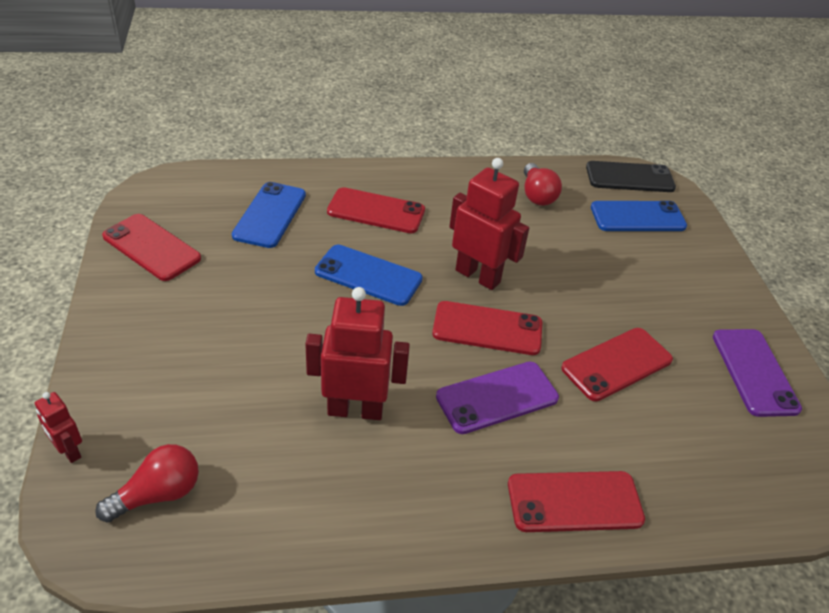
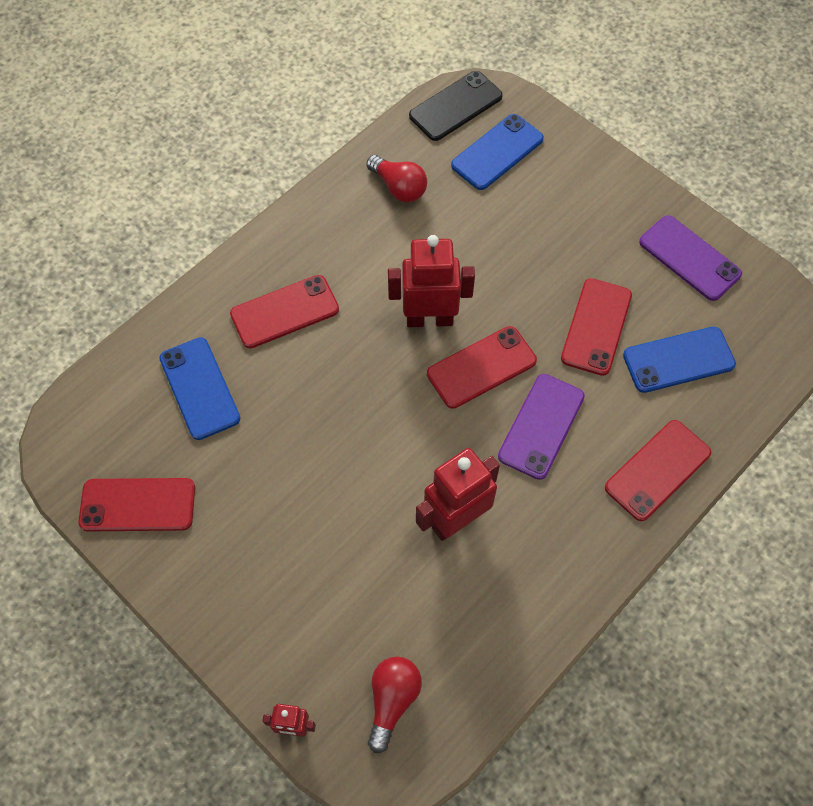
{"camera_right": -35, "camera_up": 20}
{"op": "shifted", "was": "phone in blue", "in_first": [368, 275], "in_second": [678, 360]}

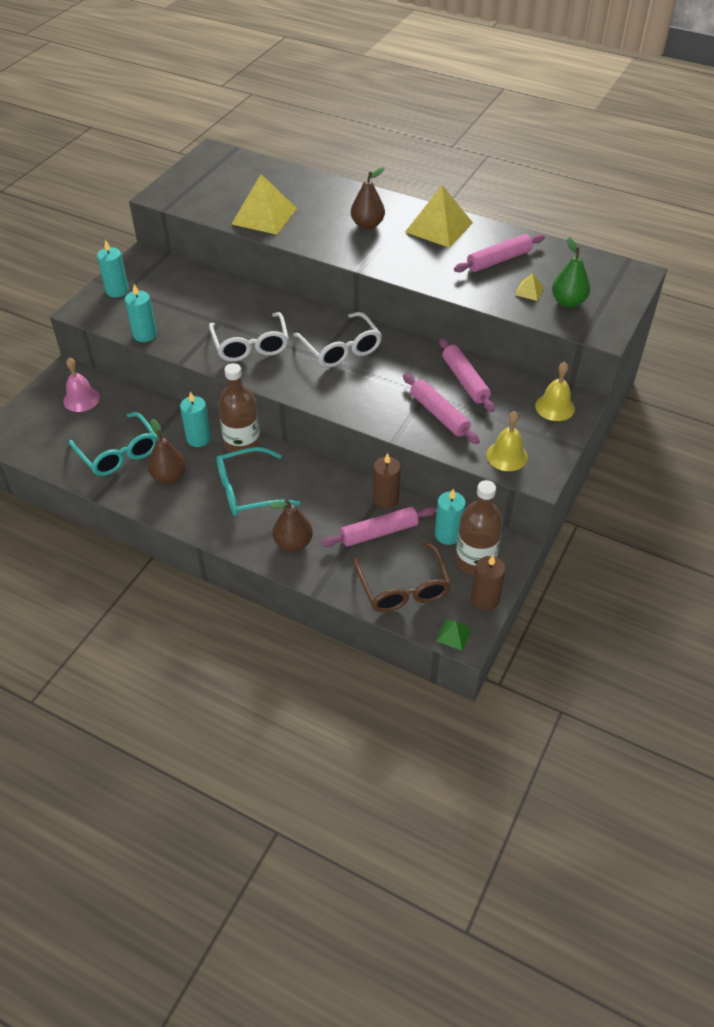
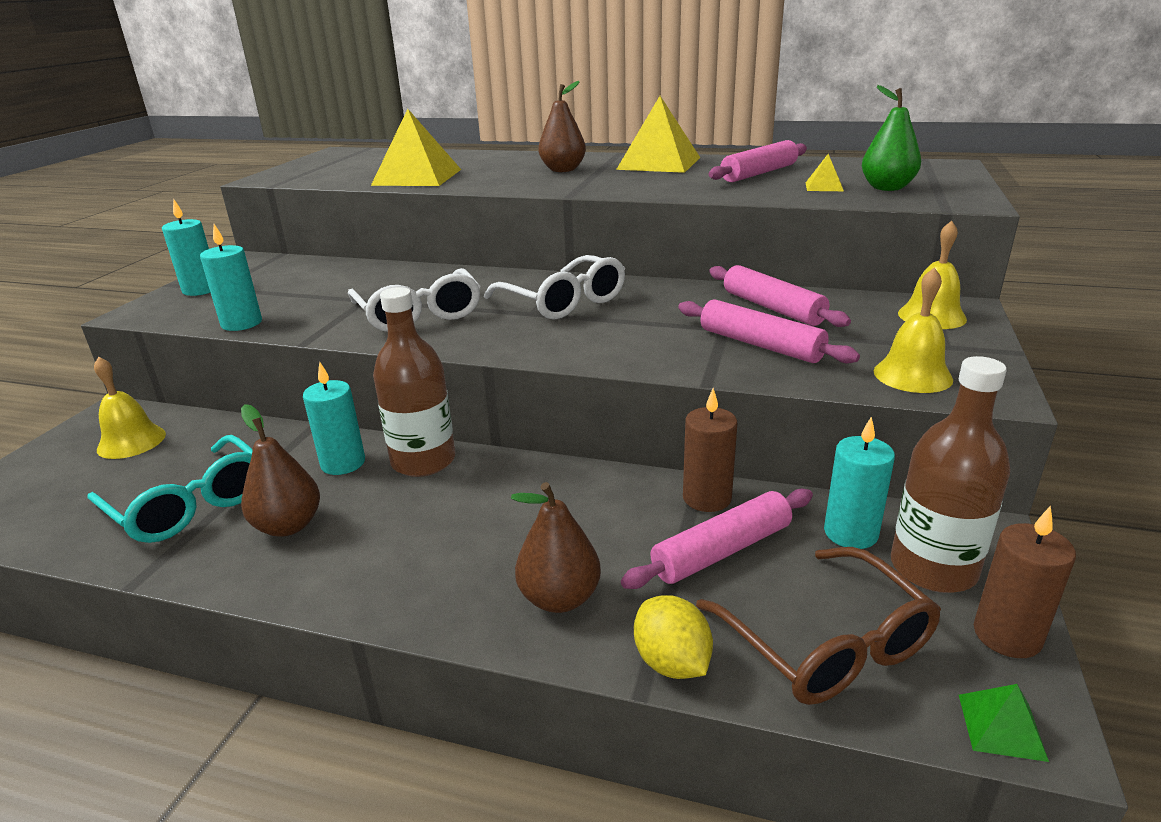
{"camera_right": -10, "camera_up": -20}
{"op": "repainted", "was": "school bell in rose-pink", "now": "school bell in golden", "in_first": [81, 399], "in_second": [131, 441]}
{"op": "new", "now": "citrus fruit in golden", "in_second": [671, 662]}
{"op": "gone", "was": "eyeglasses in teal", "in_first": [248, 490]}

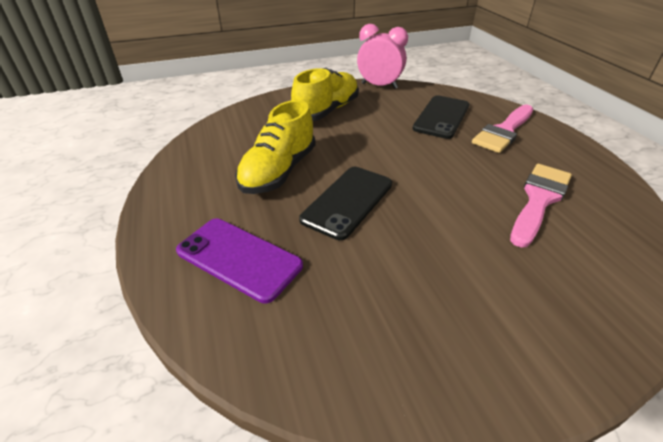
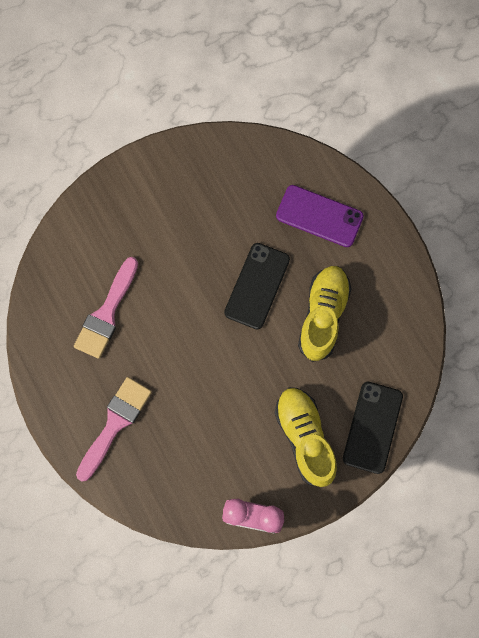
{"camera_right": 170, "camera_up": 35}
{"op": "rotated", "was": "shoe in golden", "in_first": [327, 110], "in_second": [304, 437], "clockwise": 135}
{"op": "shifted", "was": "phone in ebony", "in_first": [441, 117], "in_second": [372, 427]}

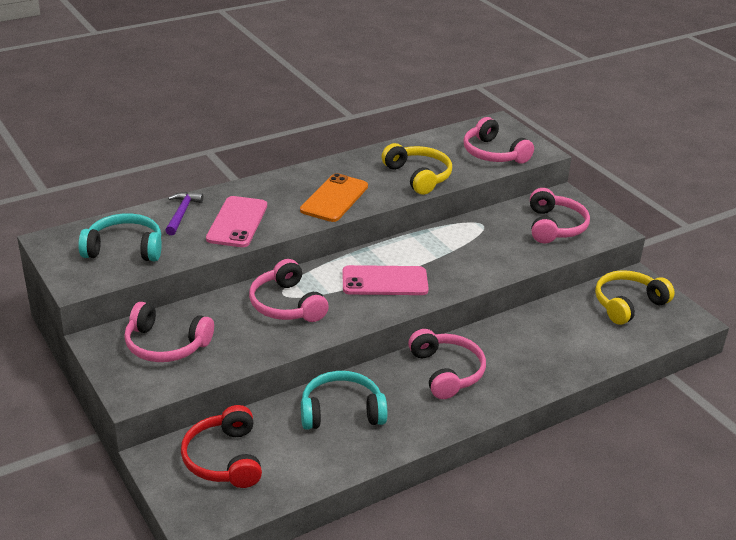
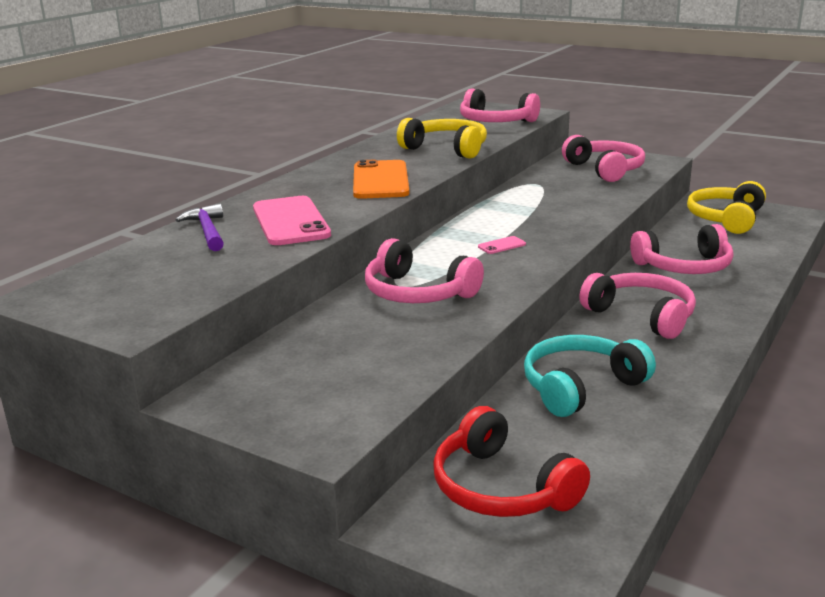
{"camera_right": -25, "camera_up": -10}
{"op": "scaled", "was": "phone in rose-pink", "in_first": [384, 281], "in_second": [502, 245], "ratio": 0.41}
{"op": "shifted", "was": "headset in rose-pink", "in_first": [165, 345], "in_second": [684, 267]}
{"op": "gone", "was": "headset in teal", "in_first": [125, 248]}

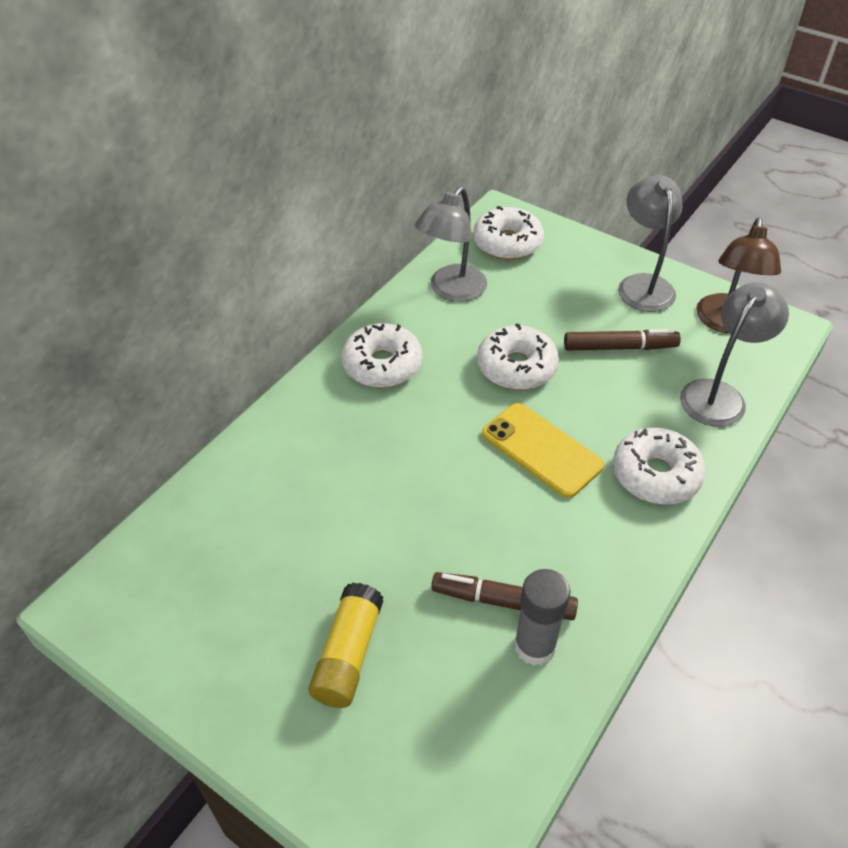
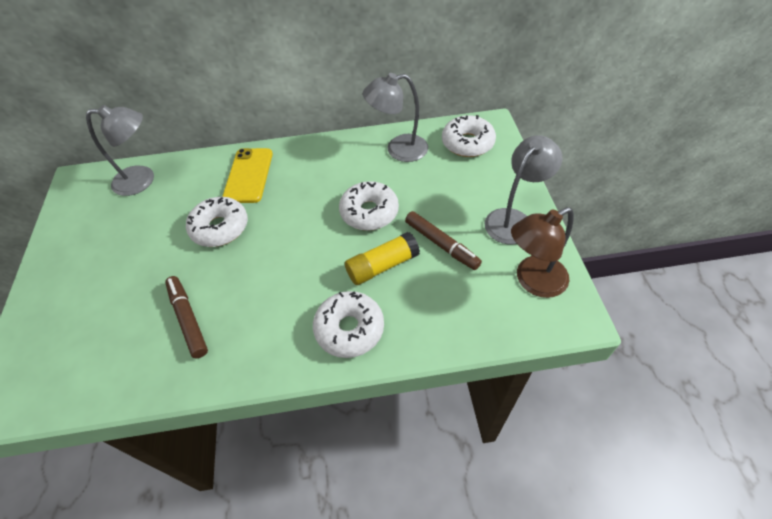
{"camera_right": 50, "camera_up": 5}
{"op": "shifted", "was": "reading lamp in ash-grey", "in_first": [719, 394], "in_second": [142, 180]}
{"op": "shifted", "was": "donut in white", "in_first": [382, 365], "in_second": [220, 228]}
{"op": "shifted", "was": "phone in golden", "in_first": [541, 450], "in_second": [248, 175]}
{"op": "shifted", "was": "glue stick in golden", "in_first": [348, 654], "in_second": [382, 266]}
{"op": "gone", "was": "glue stick in ash-grey", "in_first": [534, 646]}

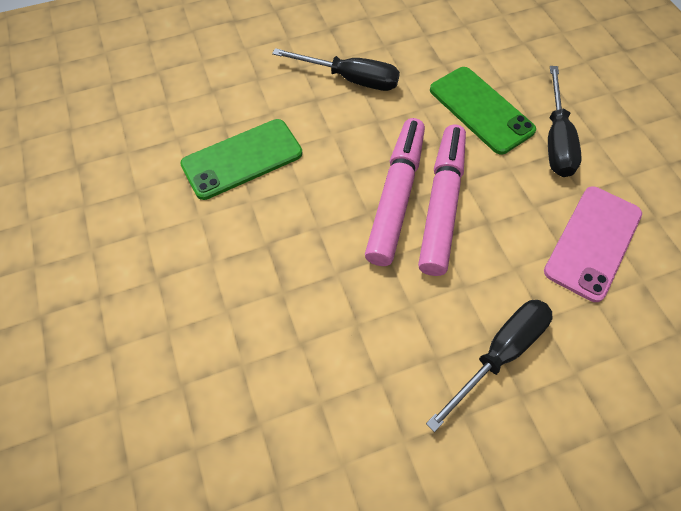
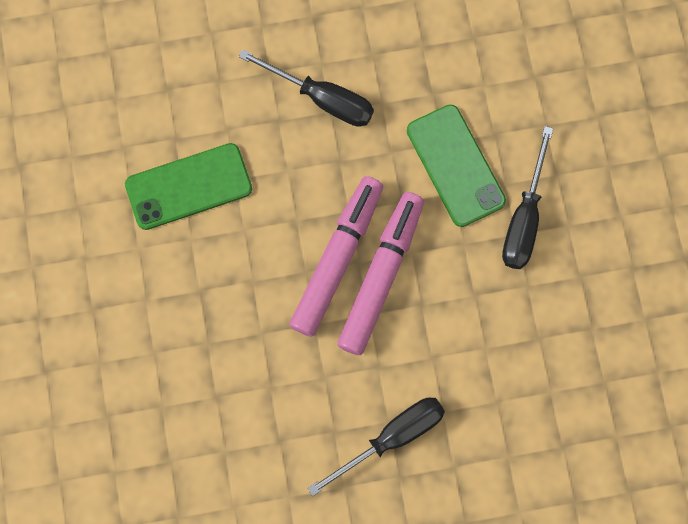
{"camera_right": 10, "camera_up": 15}
{"op": "gone", "was": "phone in rose-pink", "in_first": [592, 242]}

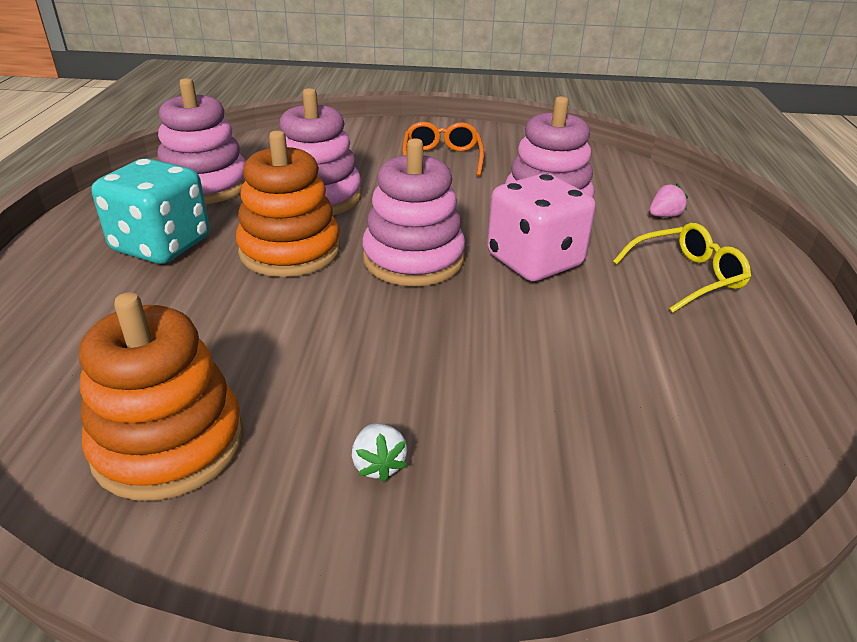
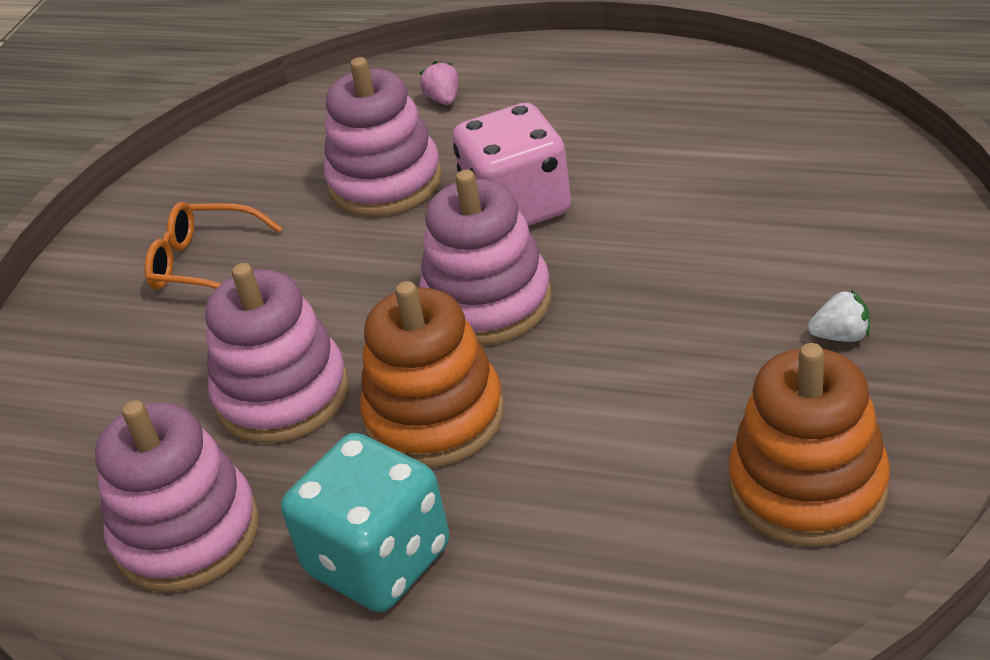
{"camera_right": -70, "camera_up": 5}
{"op": "gone", "was": "eyeglasses in golden", "in_first": [686, 276]}

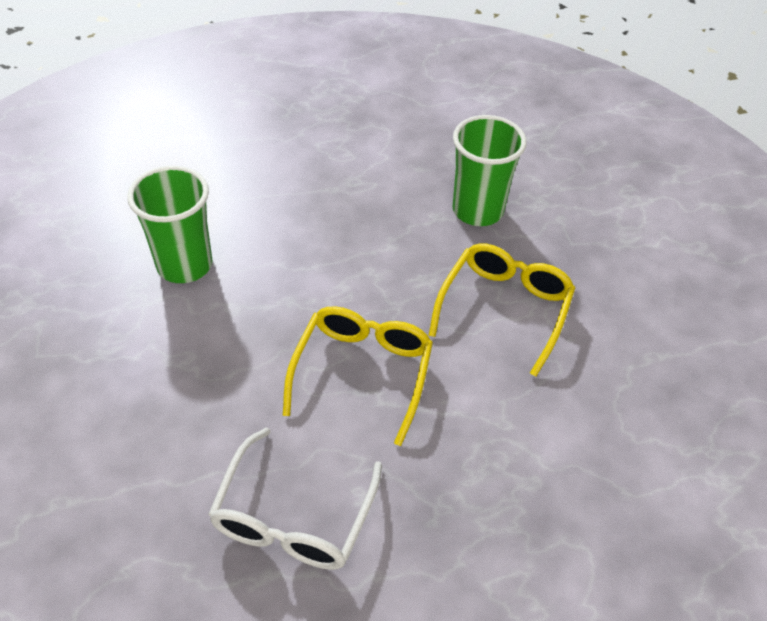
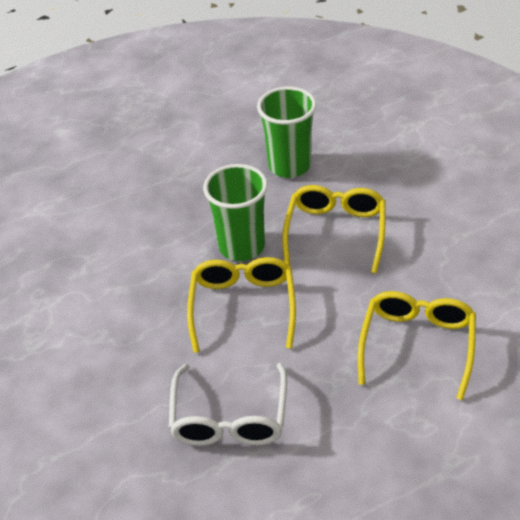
{"camera_right": -10, "camera_up": -5}
{"op": "shifted", "was": "tumbler in green", "in_first": [184, 265], "in_second": [241, 246]}
{"op": "new", "now": "eyeglasses in golden", "in_second": [417, 345]}

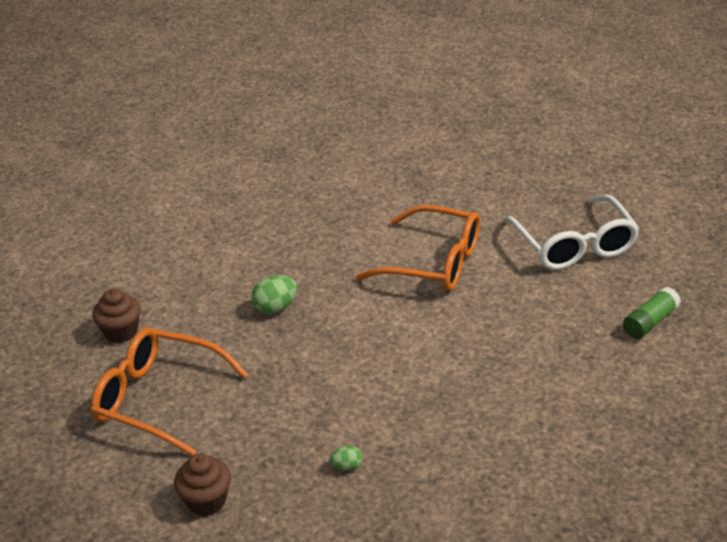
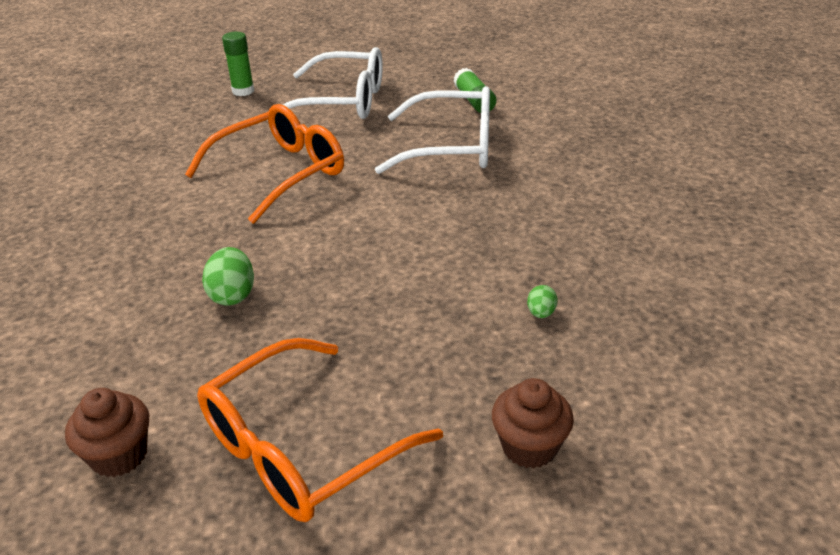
{"camera_right": -65, "camera_up": 0}
{"op": "new", "now": "glue stick in green", "in_second": [243, 91]}
{"op": "new", "now": "eyeglasses in white", "in_second": [451, 147]}

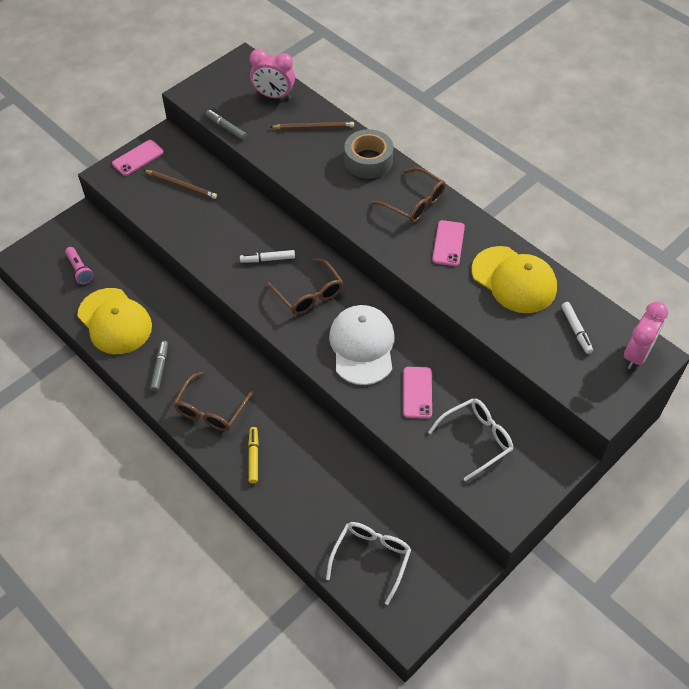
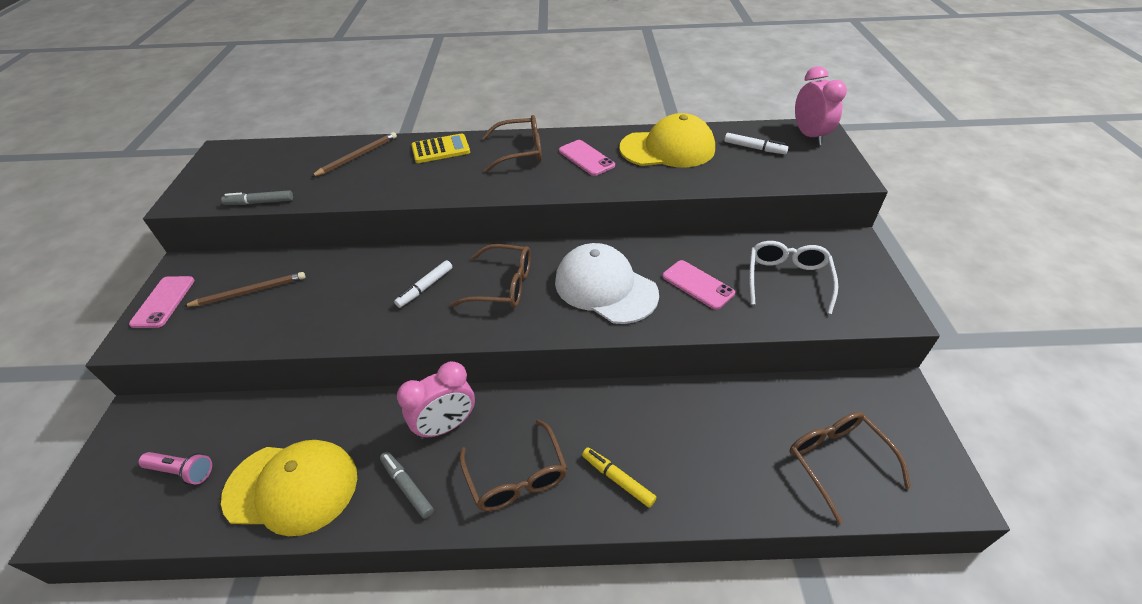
{"camera_right": -45, "camera_up": -10}
{"op": "shifted", "was": "bedside clock in rose-pink", "in_first": [274, 96], "in_second": [446, 426]}
{"op": "swapped", "was": "tape in ash-grey", "now": "calculator in golden", "in_first": [368, 160], "in_second": [440, 149]}
{"op": "repainted", "was": "eyeglasses in white", "now": "eyeglasses in dark brown", "in_first": [371, 558], "in_second": [837, 461]}

